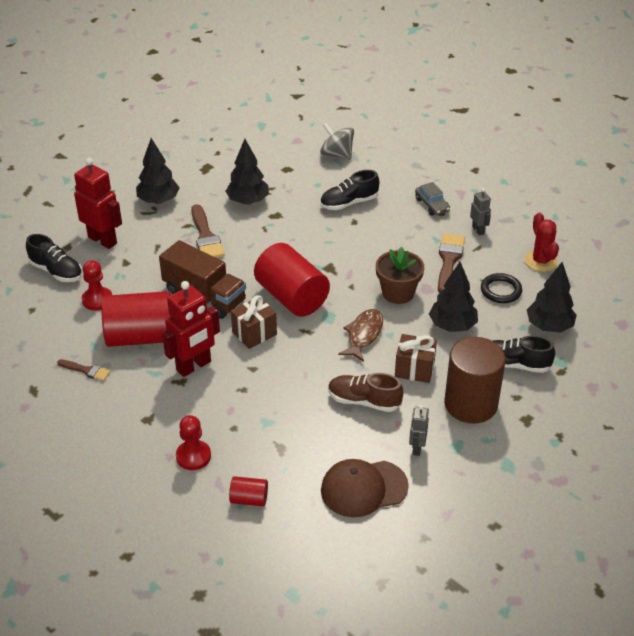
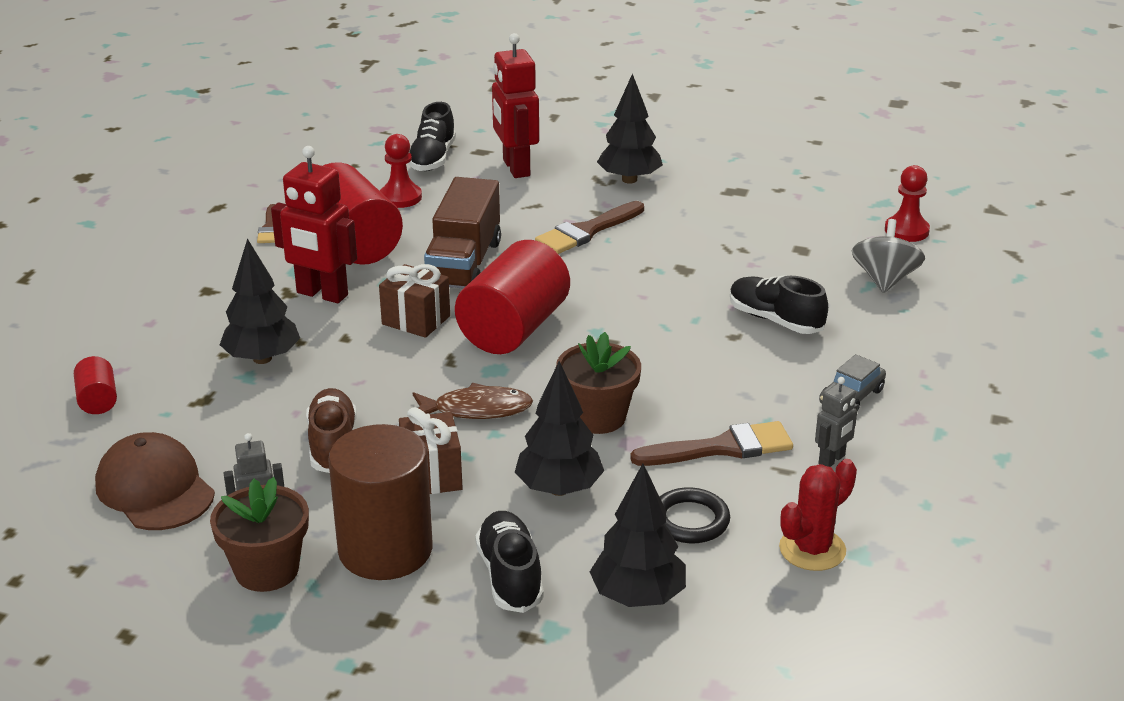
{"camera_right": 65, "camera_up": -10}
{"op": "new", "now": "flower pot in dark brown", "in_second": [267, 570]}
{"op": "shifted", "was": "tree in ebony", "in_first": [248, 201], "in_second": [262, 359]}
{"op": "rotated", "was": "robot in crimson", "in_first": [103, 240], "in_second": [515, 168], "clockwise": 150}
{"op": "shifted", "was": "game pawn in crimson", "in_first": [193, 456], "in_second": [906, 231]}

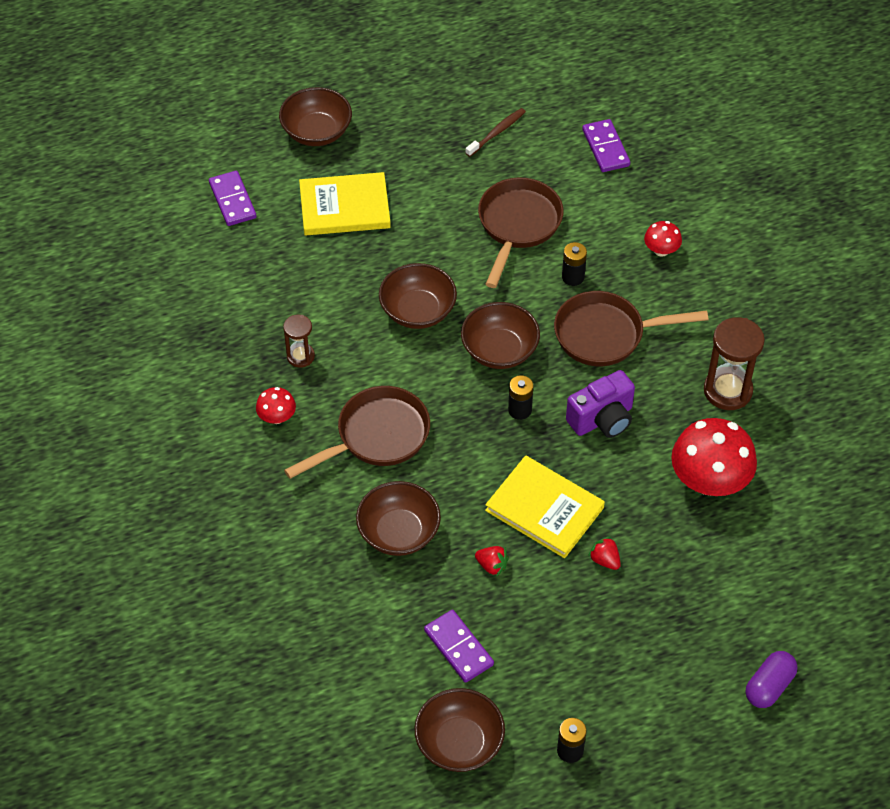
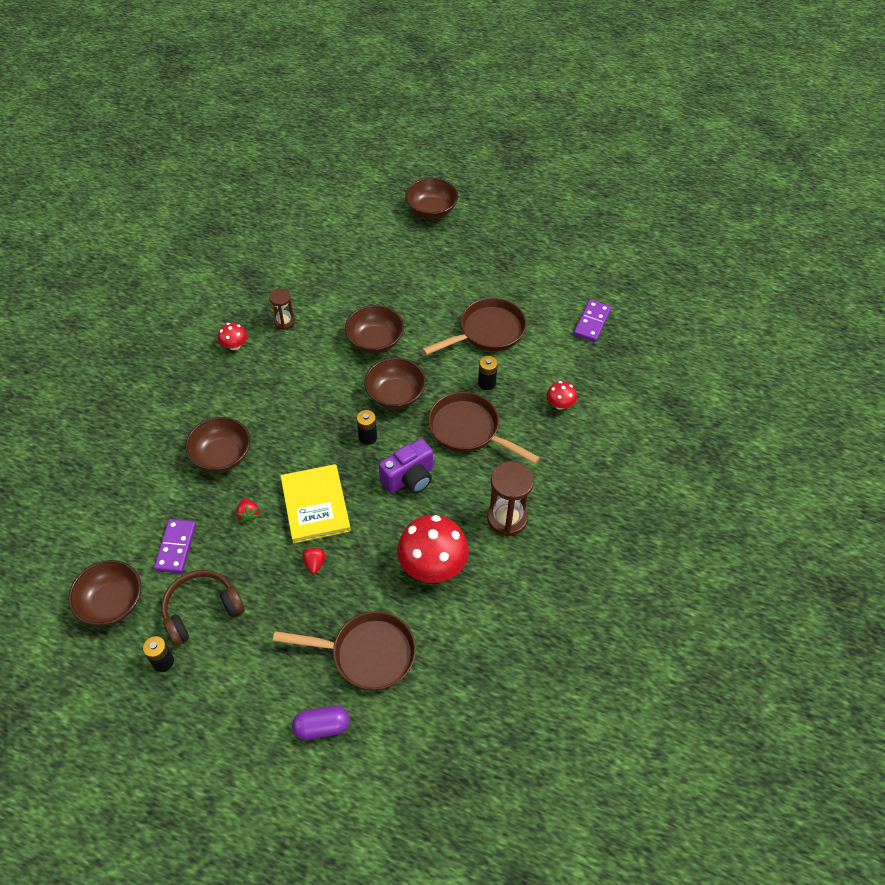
{"camera_right": 40, "camera_up": 0}
{"op": "new", "now": "headset in dark brown", "in_second": [201, 610]}
{"op": "shifted", "was": "frying pan in dark brown", "in_first": [376, 436], "in_second": [367, 654]}
{"op": "rotated", "was": "photo camera in purple", "in_first": [602, 419], "in_second": [409, 478], "clockwise": -45}
{"op": "gone", "was": "domino piece in purple", "in_first": [233, 200]}
{"op": "gone", "was": "hardcover in golden", "in_first": [344, 207]}
{"op": "gone", "was": "dental brush in dark brown", "in_first": [497, 132]}

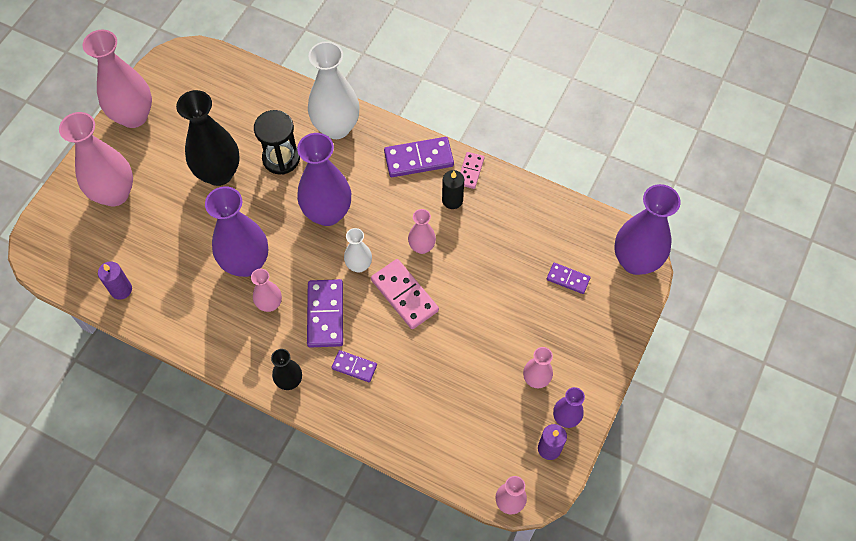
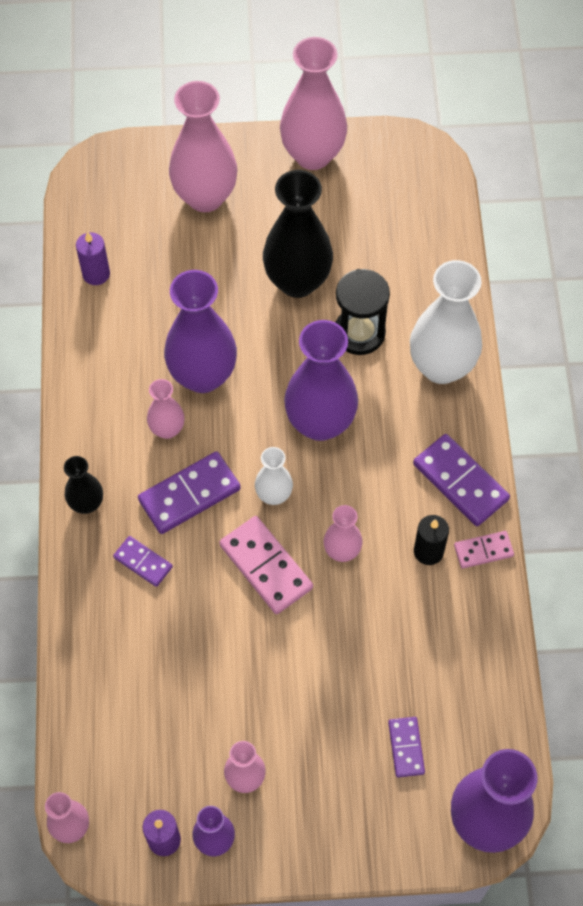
{"camera_right": 60, "camera_up": 0}
{"op": "rotated", "was": "domino piece in purple", "in_first": [354, 367], "in_second": [143, 562], "clockwise": -45}
{"op": "rotated", "was": "domino piece in rose-pink", "in_first": [404, 295], "in_second": [265, 567], "clockwise": -60}

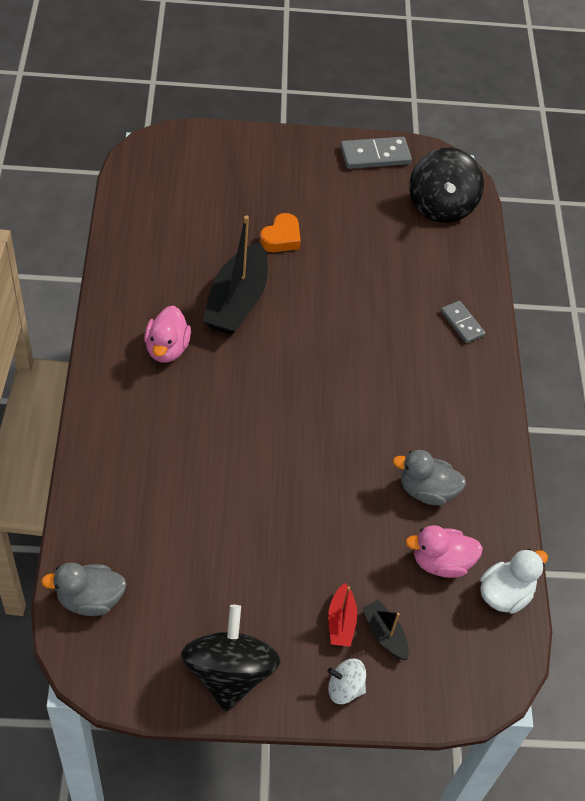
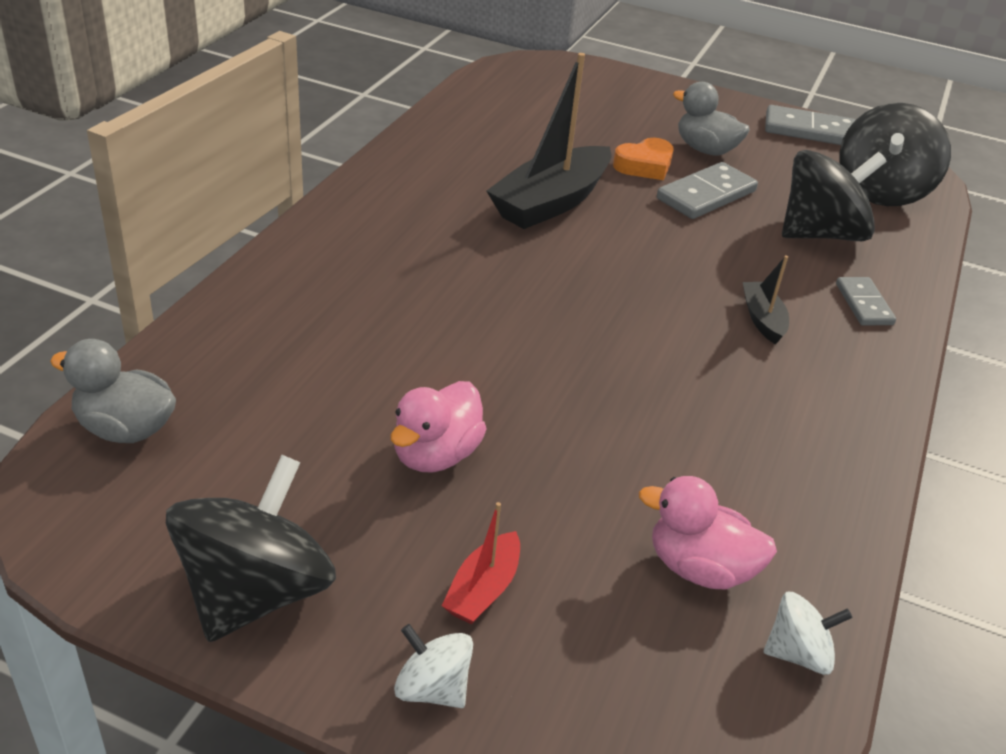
{"camera_right": 25, "camera_up": -15}
{"op": "shifted", "was": "rubber duck in rose-pink", "in_first": [167, 348], "in_second": [436, 455]}
{"op": "new", "now": "domino piece in ash-grey", "in_second": [706, 195]}
{"op": "shifted", "was": "rubber duck in ash-grey", "in_first": [426, 491], "in_second": [705, 150]}
{"op": "shifted", "was": "boat in ebony", "in_first": [385, 634], "in_second": [762, 319]}
{"op": "swapped", "was": "rubber duck in white", "now": "whirligig in white", "in_first": [505, 594], "in_second": [798, 653]}
{"op": "new", "now": "whirligig in ebony", "in_second": [821, 234]}

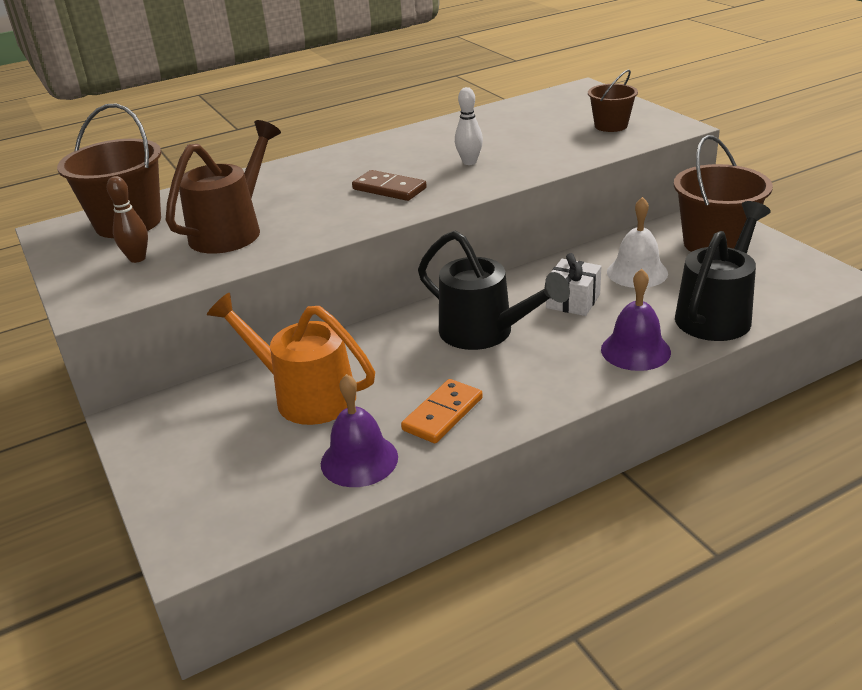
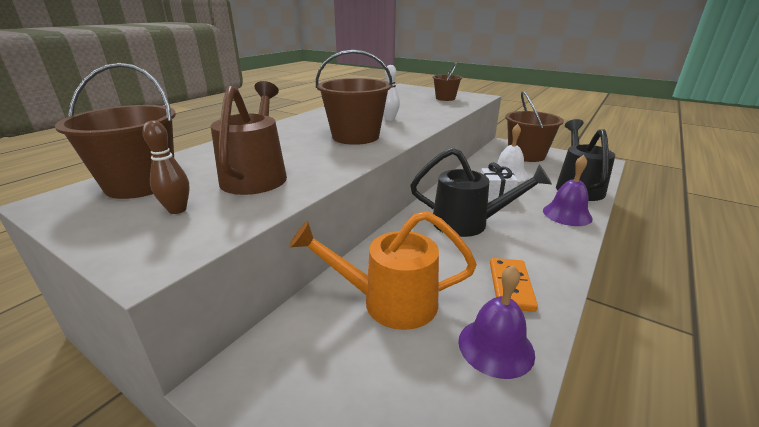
{"camera_right": -30, "camera_up": -5}
{"op": "swapped", "was": "domino piece in dark brown", "now": "bucket in dark brown", "in_first": [389, 189], "in_second": [355, 136]}

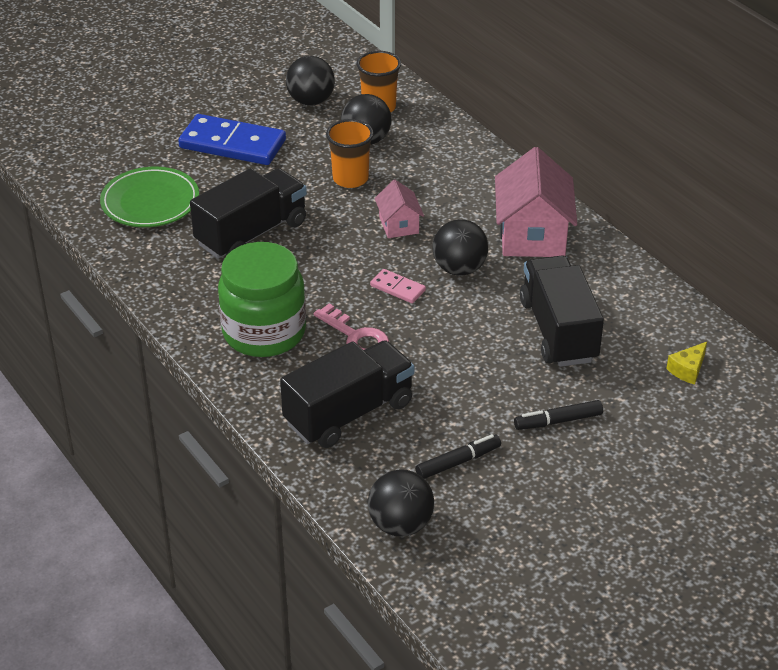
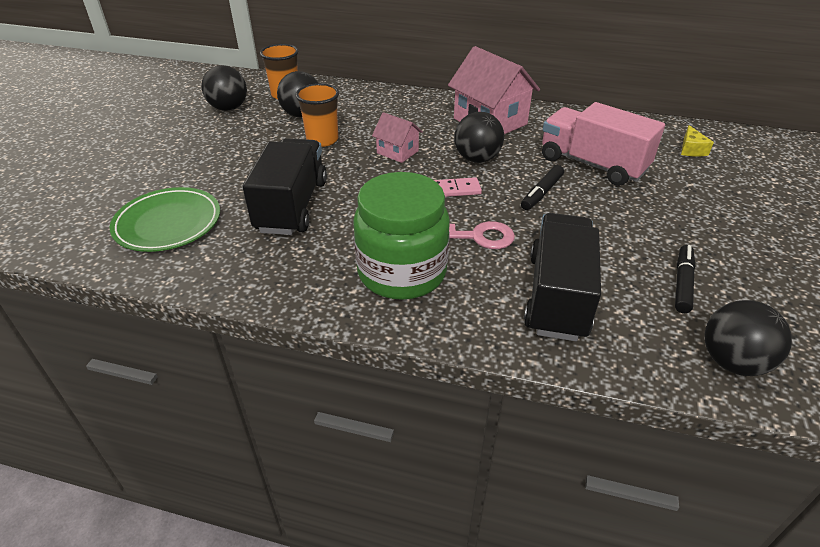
{"camera_right": -40, "camera_up": 0}
{"op": "shifted", "was": "marker pen in ebony", "in_first": [558, 421], "in_second": [541, 193]}
{"op": "repainted", "was": "toy truck in ebony", "now": "toy truck in rose-pink", "in_first": [558, 331], "in_second": [592, 164]}
{"op": "gone", "was": "domino piece in blue", "in_first": [232, 144]}

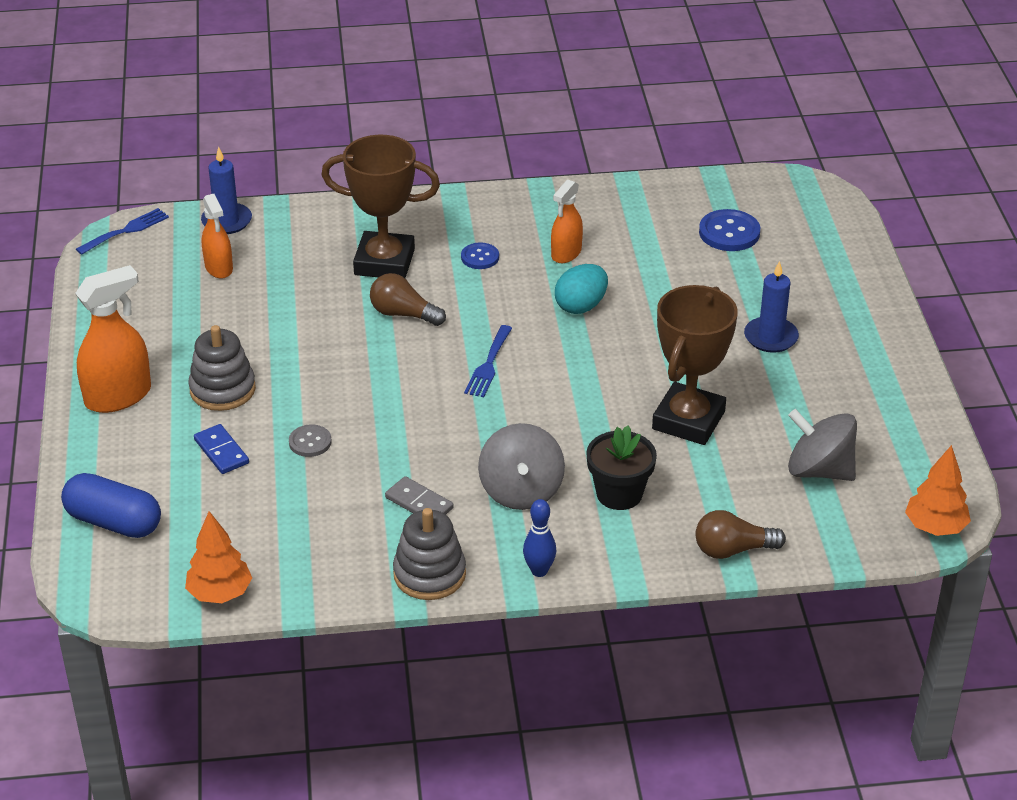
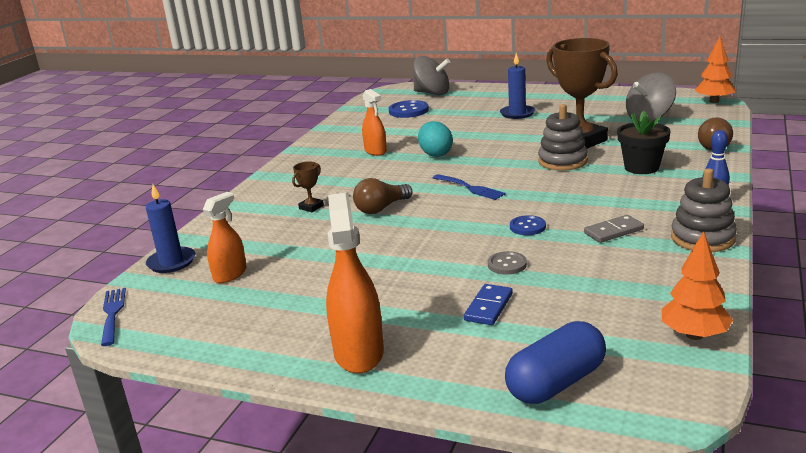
{"camera_right": -60, "camera_up": -15}
{"op": "rotated", "was": "spray bottle in orange", "in_first": [219, 268], "in_second": [230, 274], "clockwise": -60}
{"op": "scaled", "was": "prize cup in dark brown", "in_first": [384, 262], "in_second": [311, 207], "ratio": 0.41}
{"op": "shifted", "was": "whirligig in ash-grey", "in_first": [521, 491], "in_second": [432, 93]}
{"op": "rotated", "was": "domino piece in blue", "in_first": [221, 451], "in_second": [488, 307], "clockwise": -60}
{"op": "shifted", "was": "sewing button in blue", "in_first": [480, 257], "in_second": [527, 227]}
{"op": "shifted", "was": "stacking toy in ash-grey", "in_first": [222, 389], "in_second": [562, 161]}

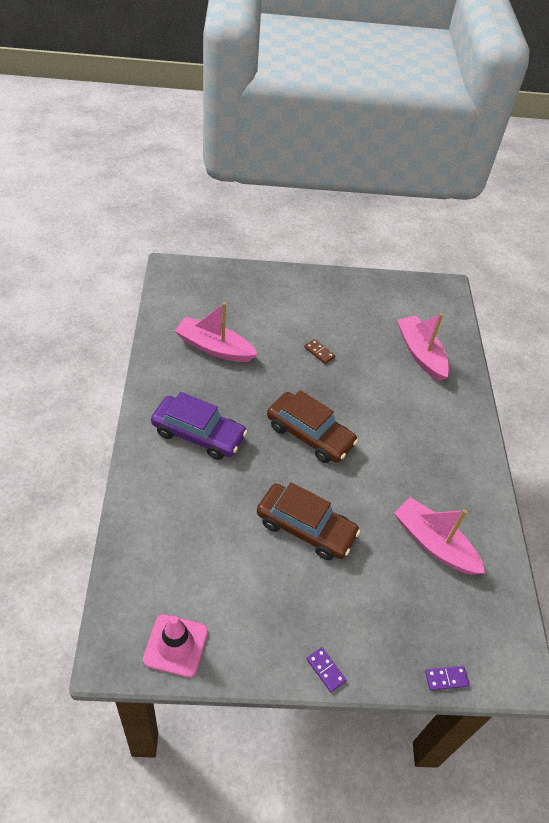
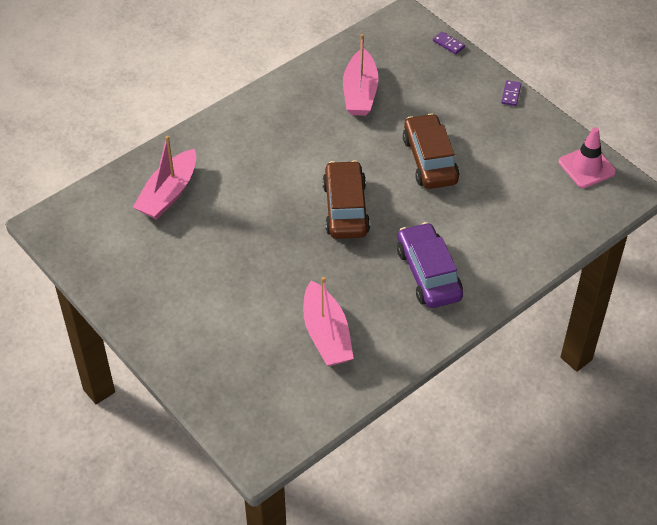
{"camera_right": -125, "camera_up": 0}
{"op": "gone", "was": "domino piece in dark brown", "in_first": [319, 352]}

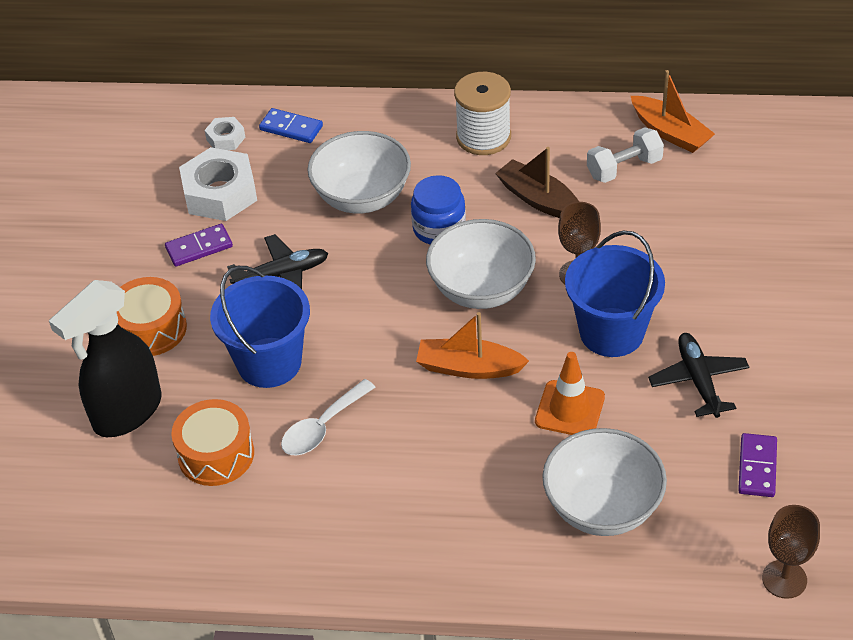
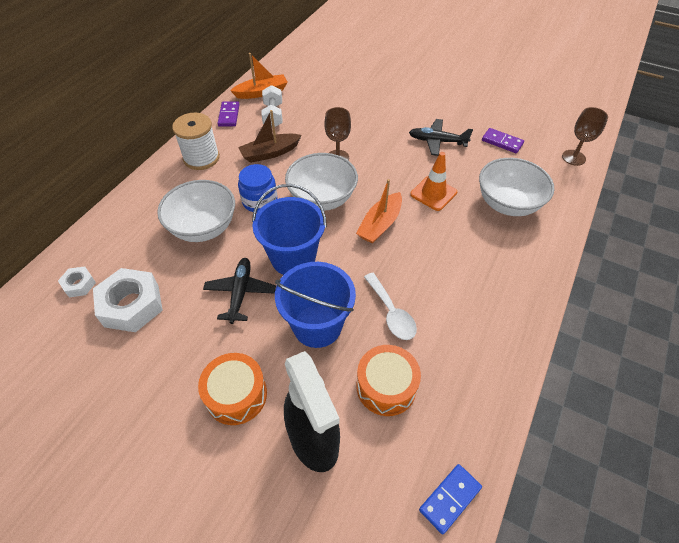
{"camera_right": -70, "camera_up": 5}
{"op": "shifted", "was": "domino piece in purple", "in_first": [199, 247], "in_second": [229, 115]}
{"op": "shifted", "was": "bucket in blue", "in_first": [611, 332], "in_second": [293, 258]}
{"op": "shifted", "was": "domino piece in blue", "in_first": [291, 128], "in_second": [450, 499]}

